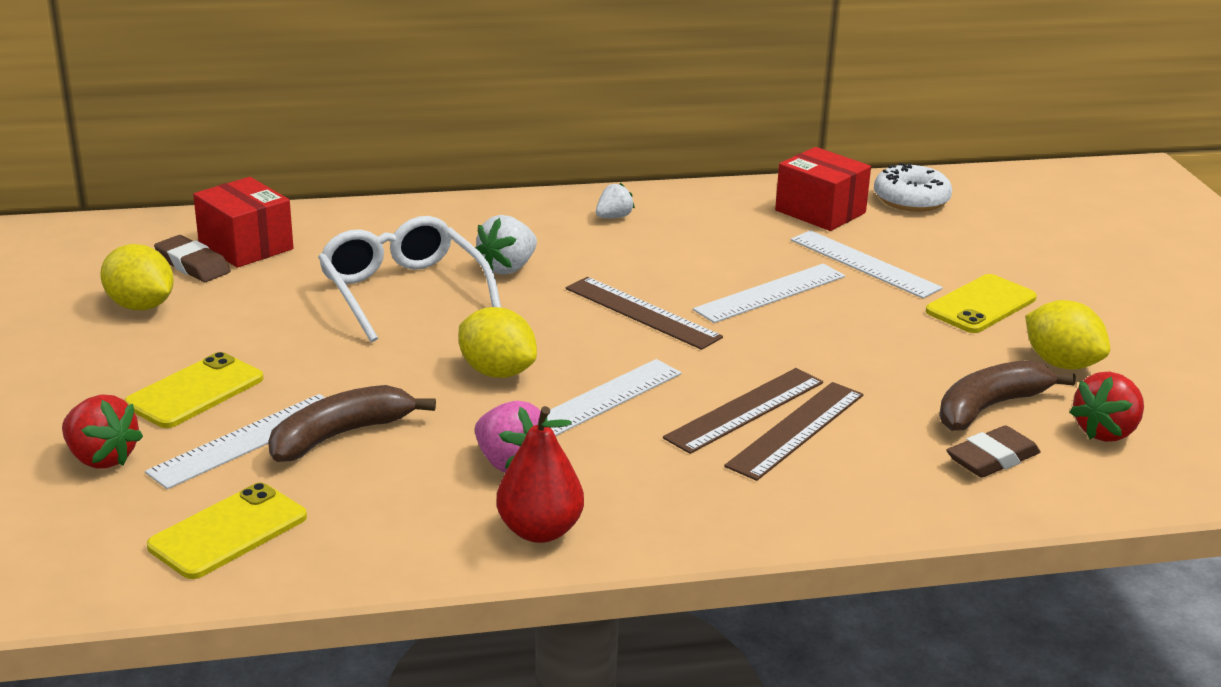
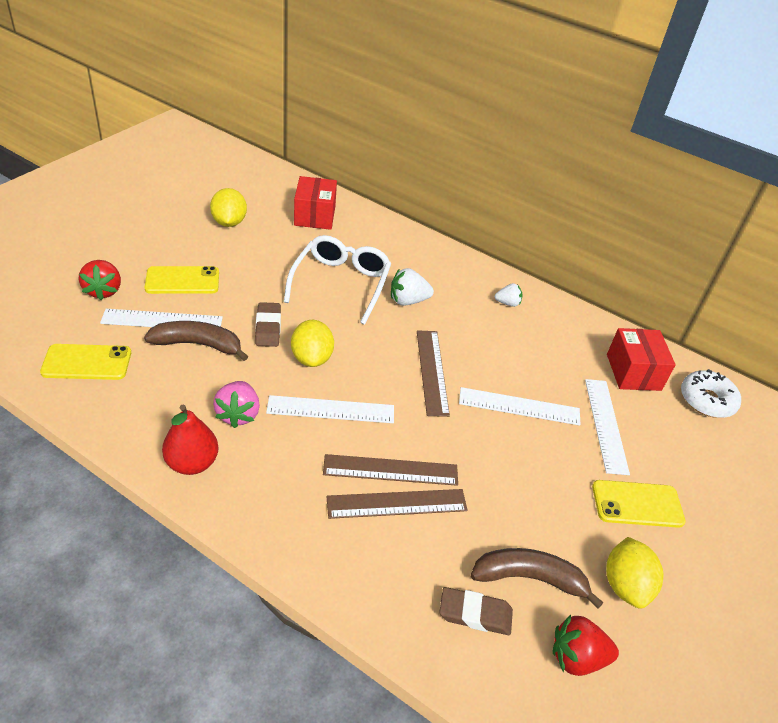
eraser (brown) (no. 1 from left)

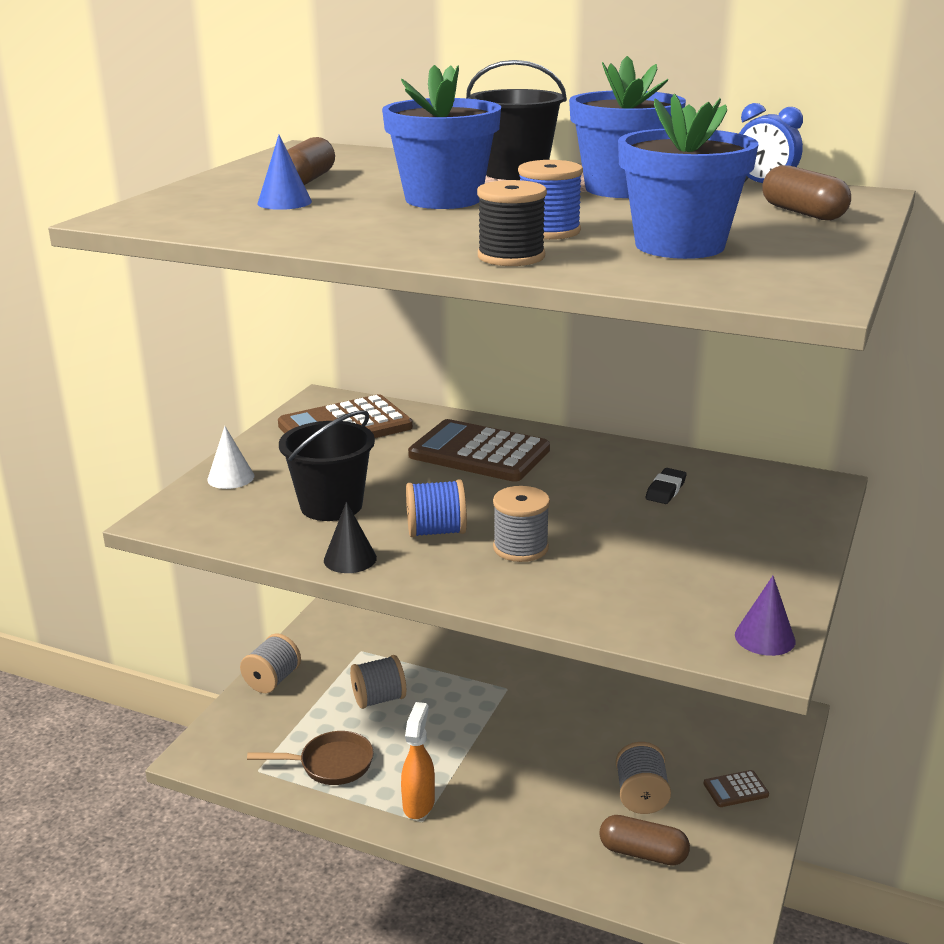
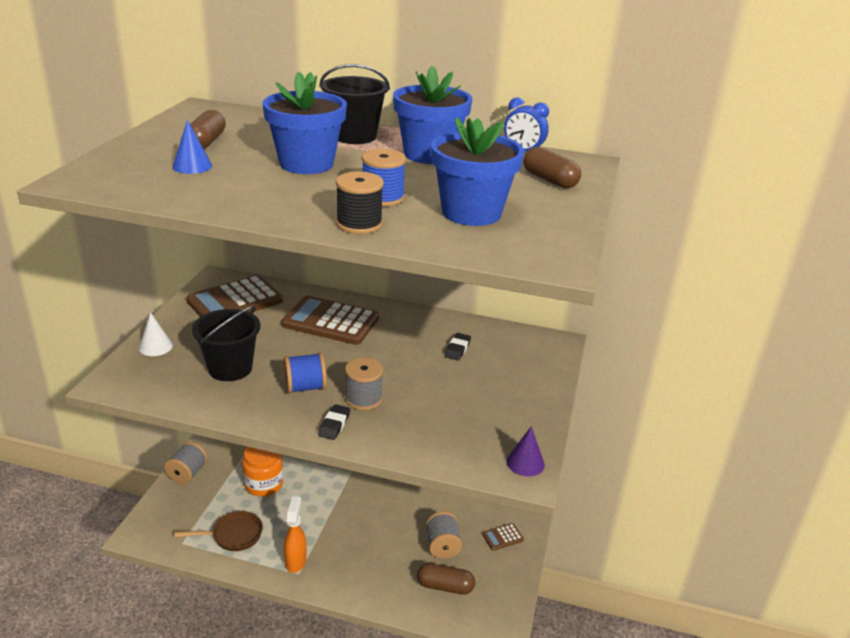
cone (black)
jar (orange)
eraser (black) (no. 1 from left)

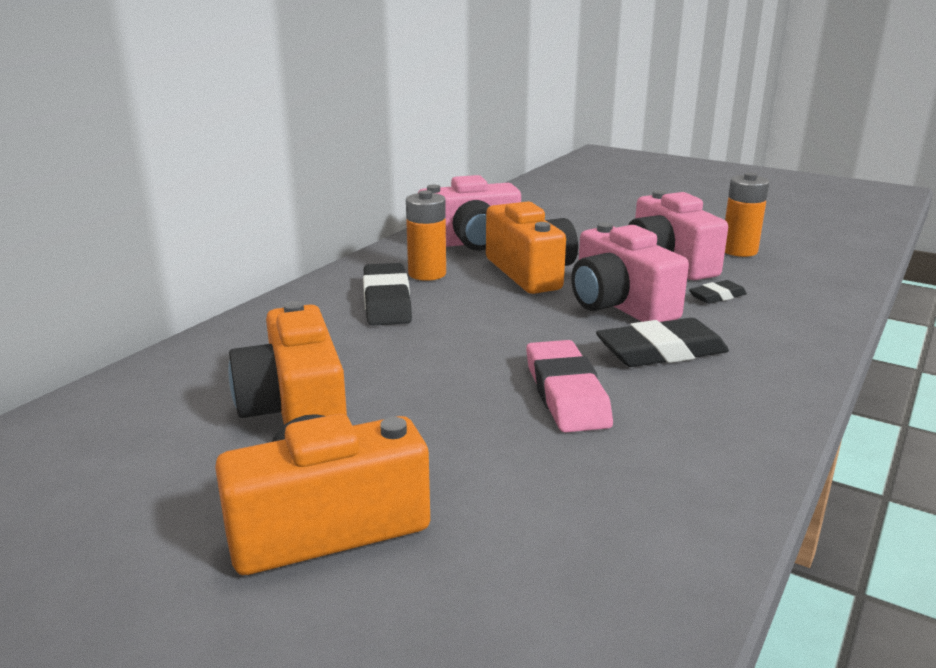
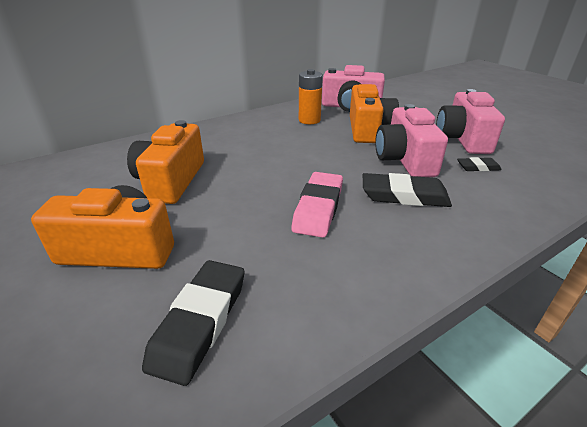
battery (orange) (no. 2 from left in the first image)
eraser (black) (no. 1 from left)

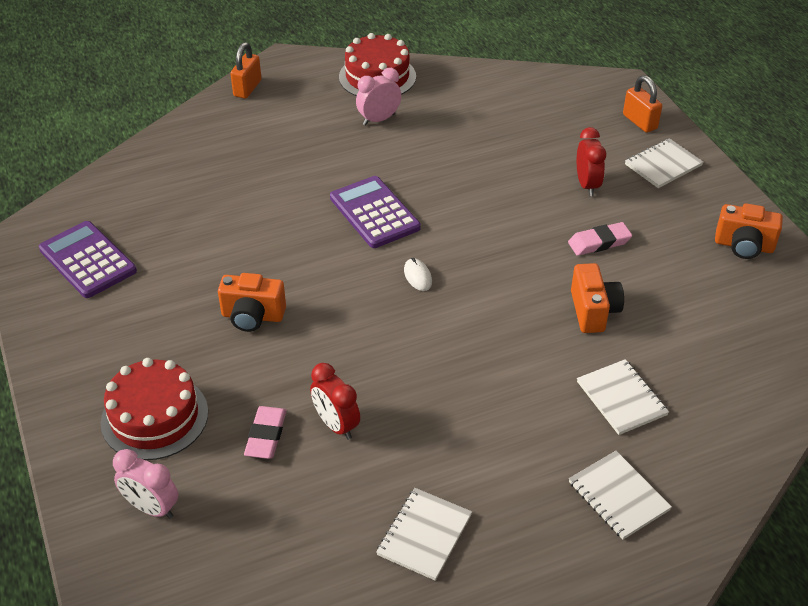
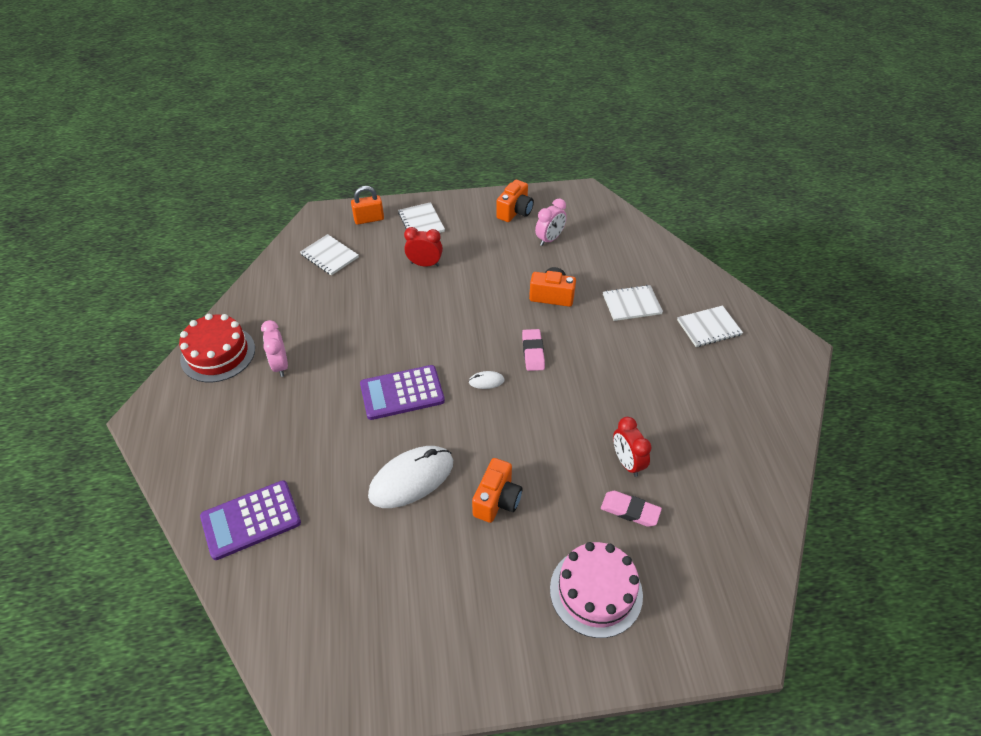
padlock (orange) (no. 1 from left in the first image)
calculator (purple) (no. 1 from left)
eraser (pink) (no. 1 from left)
cake (pink)
clock (red) (no. 2 from left)
clock (pink) (no. 2 from left)
notebook (white) (no. 1 from left)
mouse (white) (no. 1 from left)

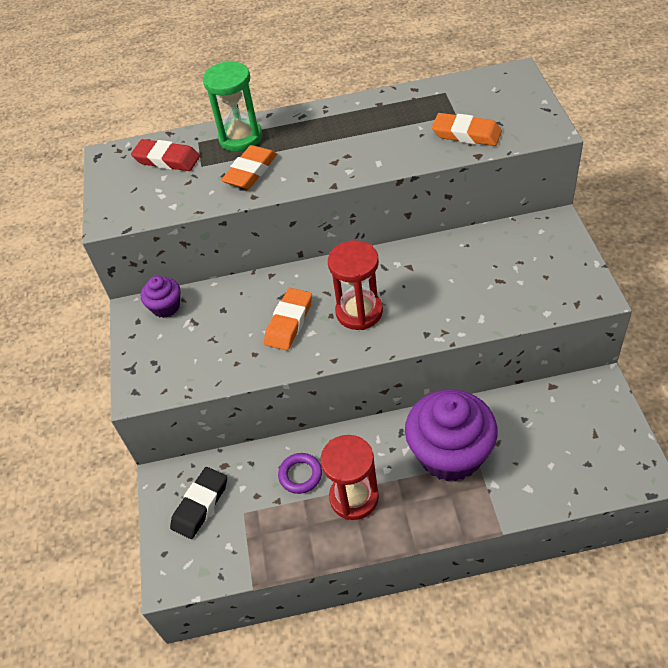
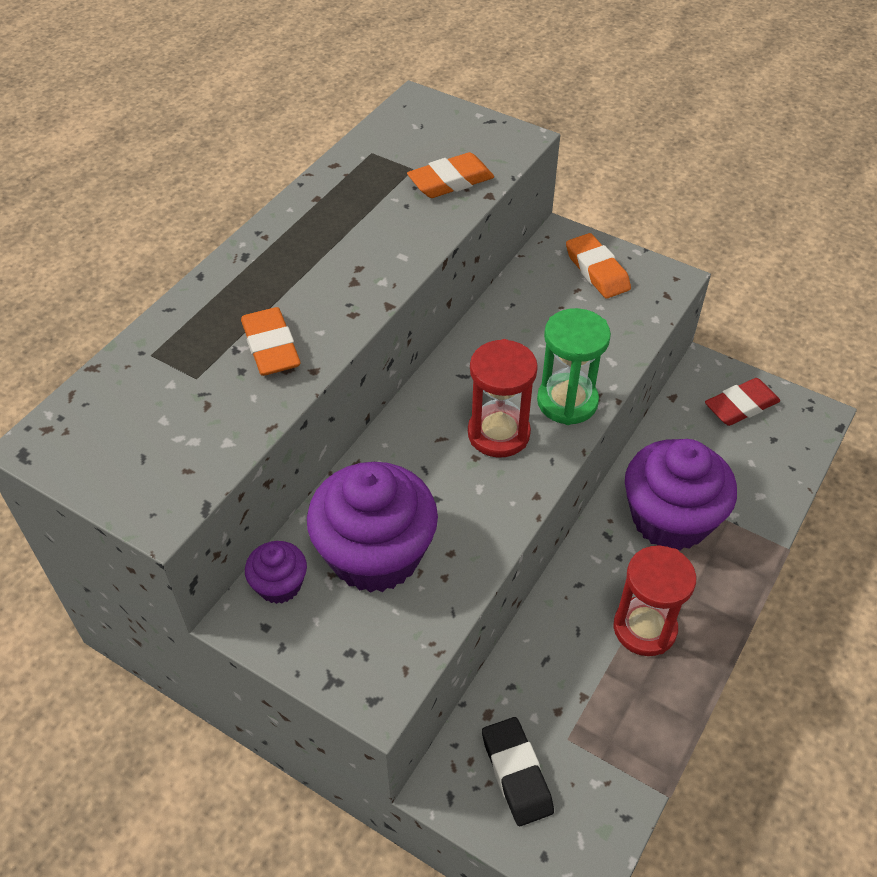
hourglass (green)
eraser (red)
eraser (orange) (no. 3 from left)
ring (purple)
cupcake (purple) (no. 2 from left)

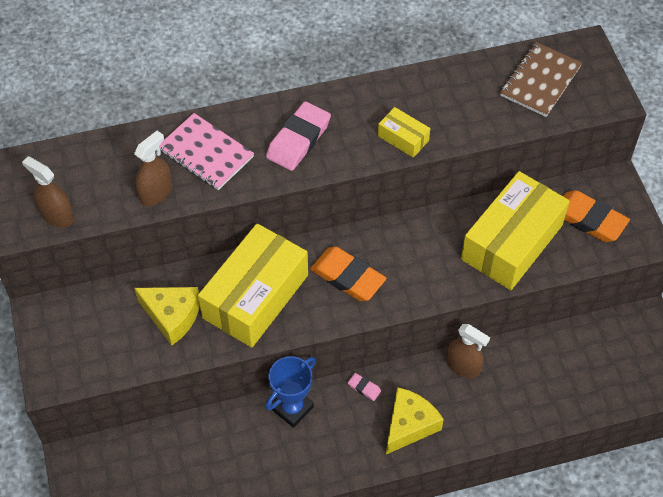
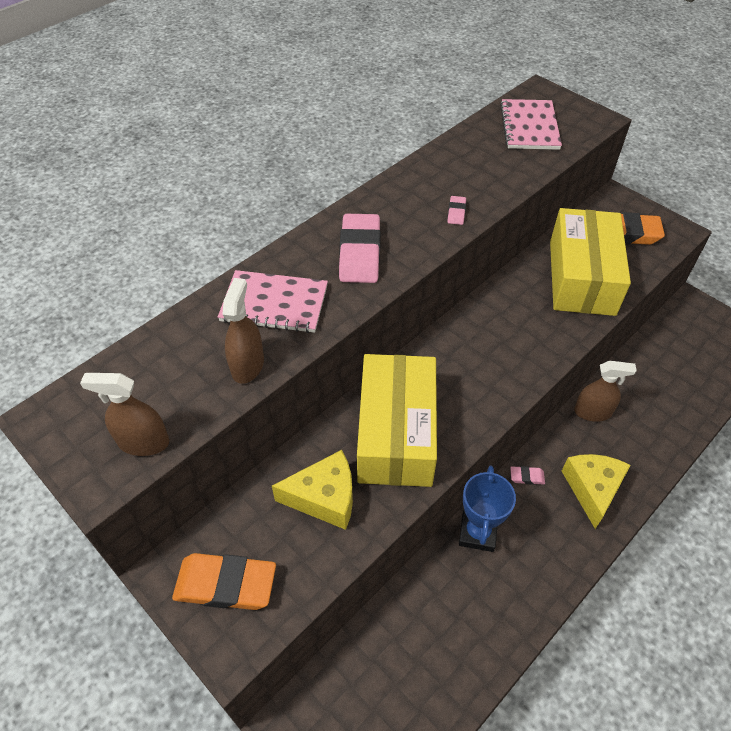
notebook (pink) (no. 2 from left)
eraser (pink) (no. 2 from left)
eraser (orange) (no. 1 from left)

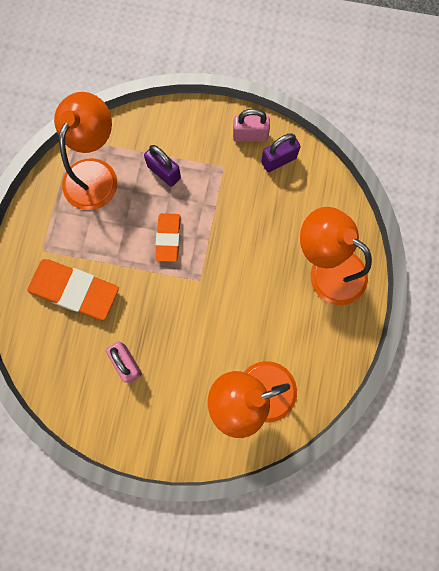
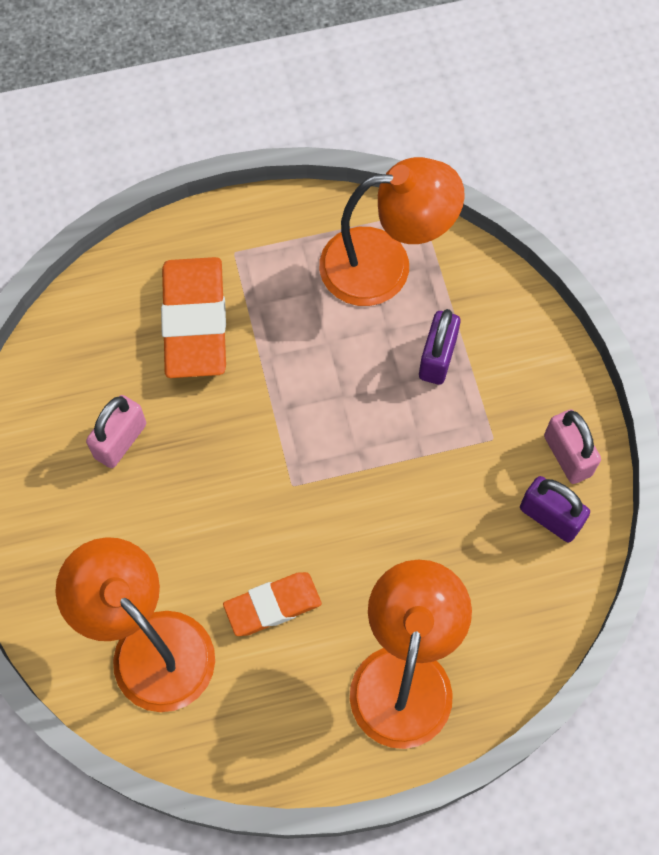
eraser (orange) (no. 2 from left)

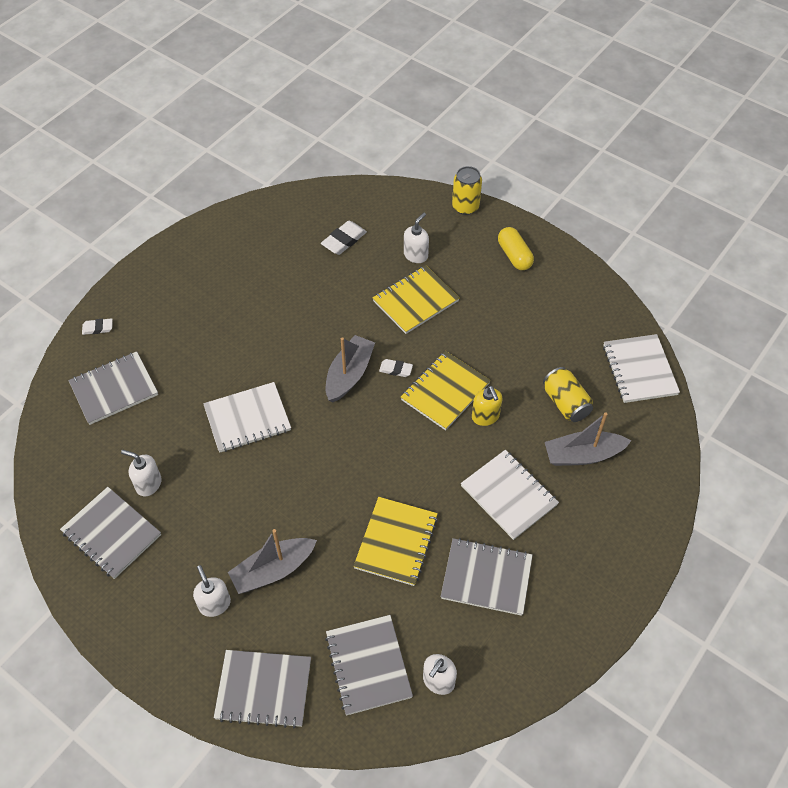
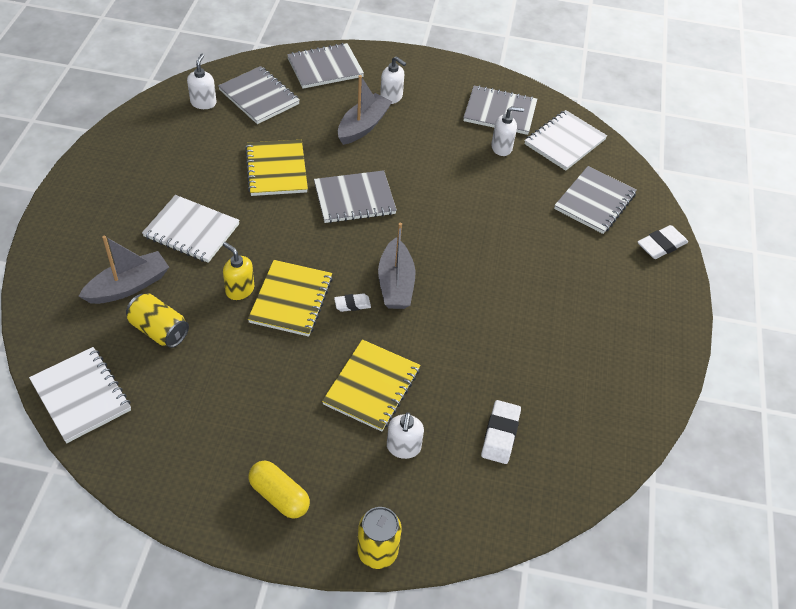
eraser (white) (no. 3 from left)
notebook (white) (no. 3 from left)
notebook (grey) (no. 3 from left)

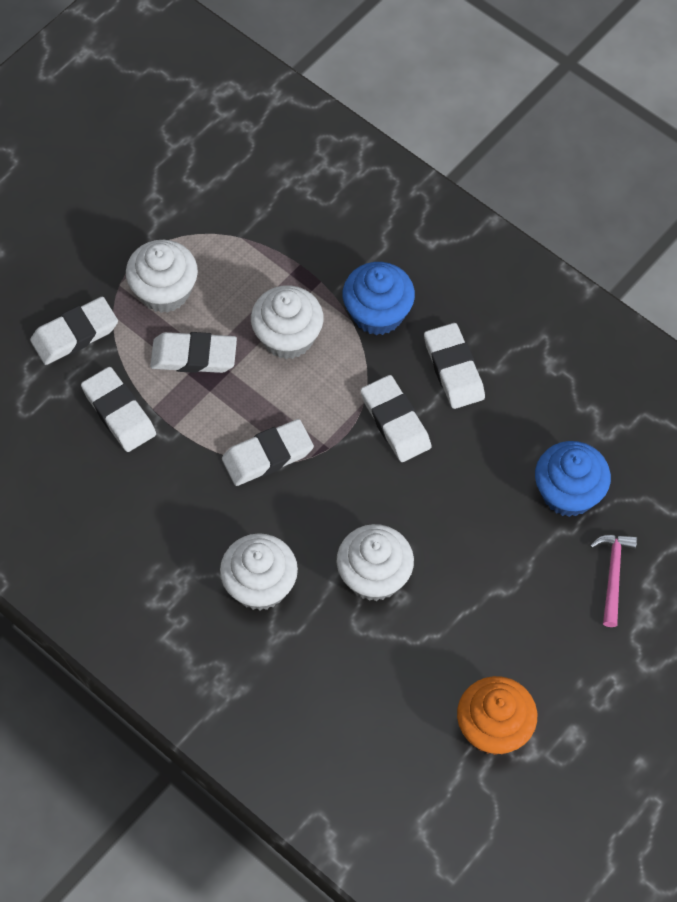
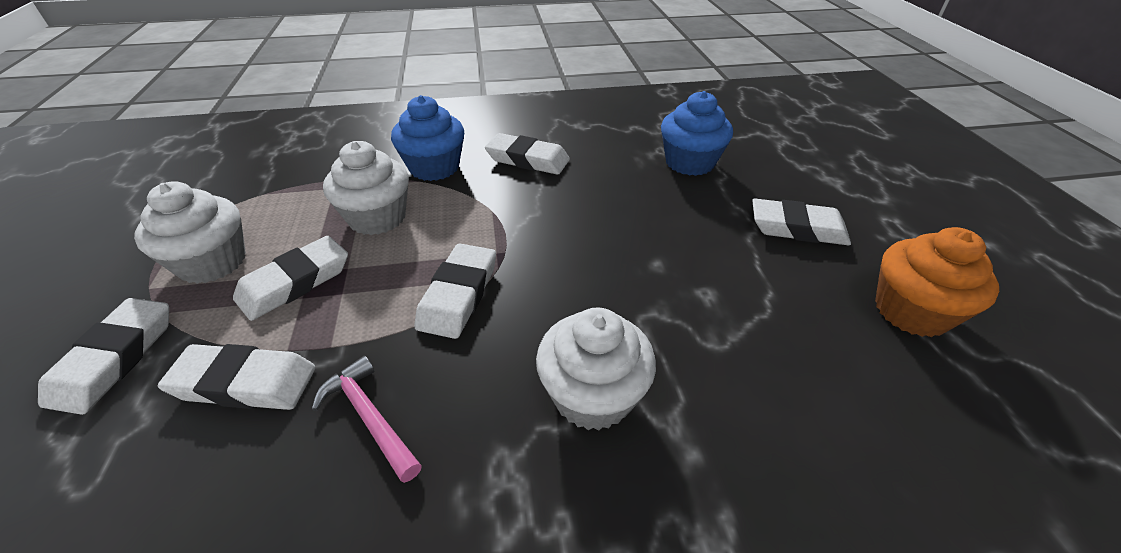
eraser (white) (no. 6 from left)
cupcake (white) (no. 4 from left in the first image)
hammer (pink)

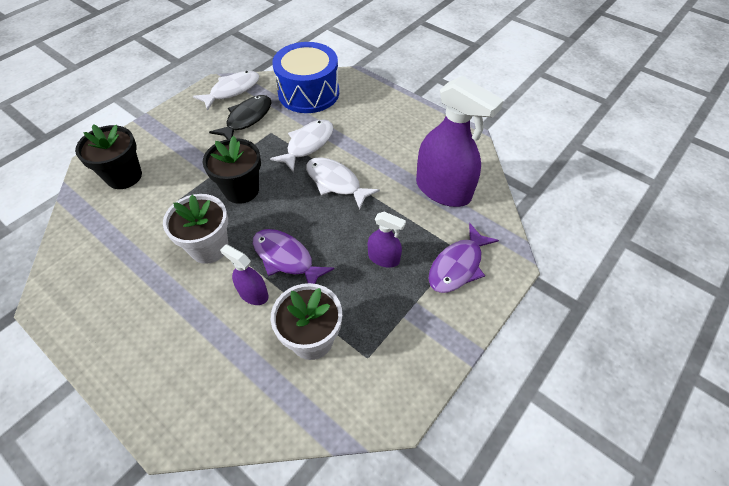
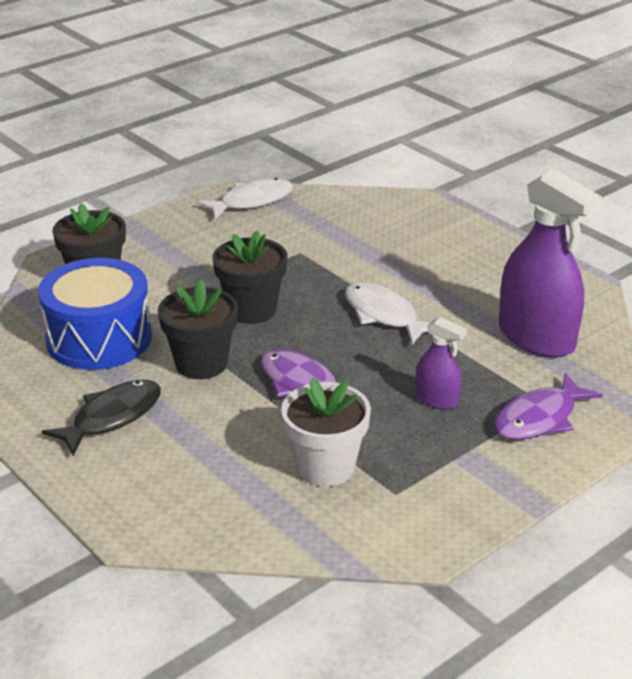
drum (blue)
fish (black)
fish (white) (no. 2 from left in the first image)
flower pot (black) (no. 2 from left)
spray bottle (purple) (no. 1 from left in the first image)

